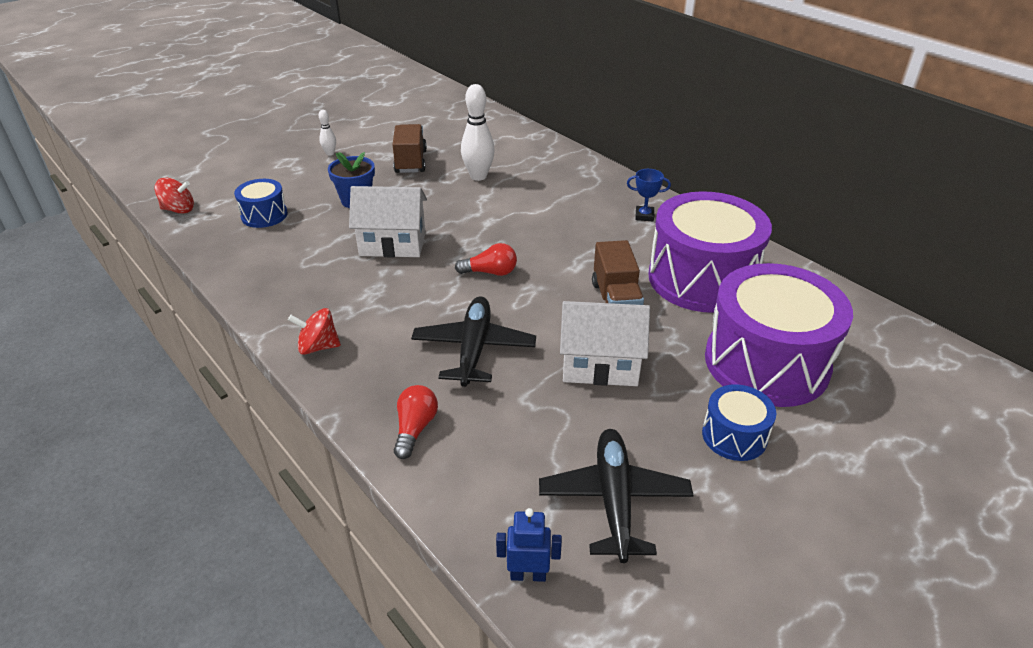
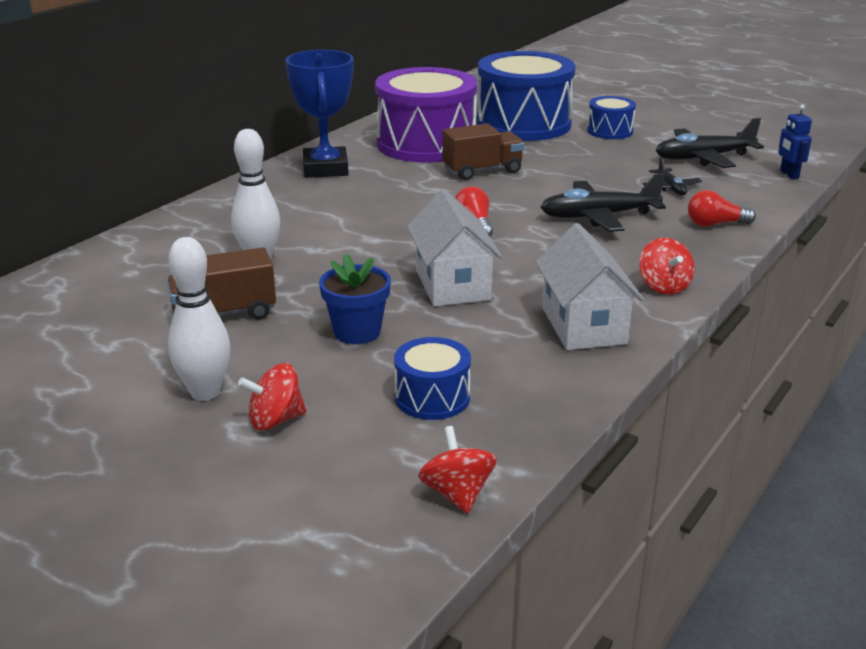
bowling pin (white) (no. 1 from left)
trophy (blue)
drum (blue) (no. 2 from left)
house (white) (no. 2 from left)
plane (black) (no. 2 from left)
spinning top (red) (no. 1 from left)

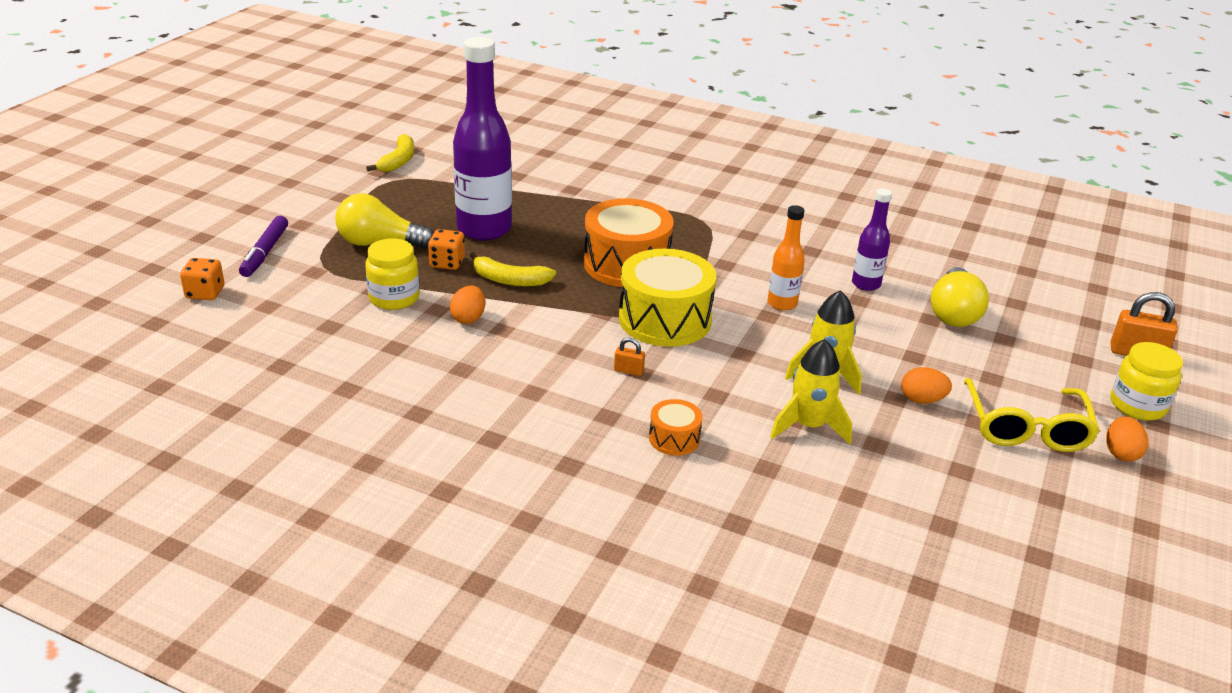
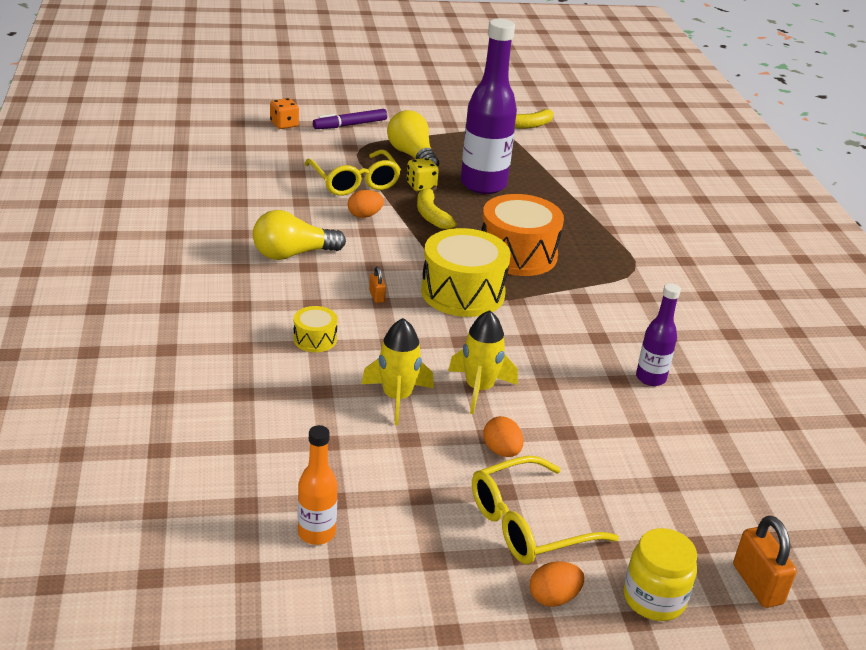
bottle (orange)
dice (yellow)
glasses (yellow) (no. 1 from left)
light bulb (yellow) (no. 1 from left)
drum (yellow) (no. 1 from left)

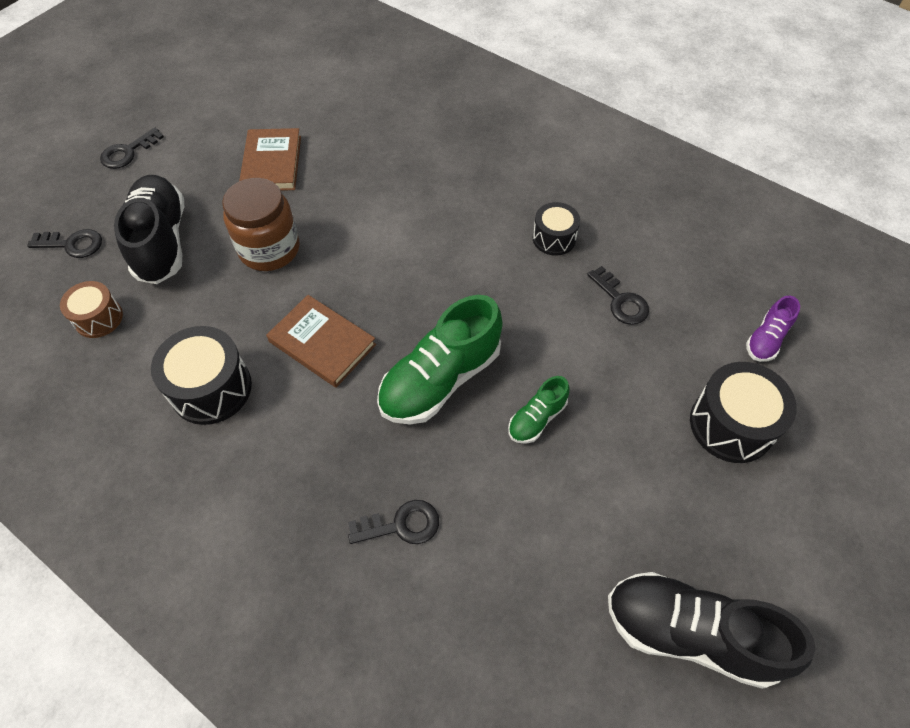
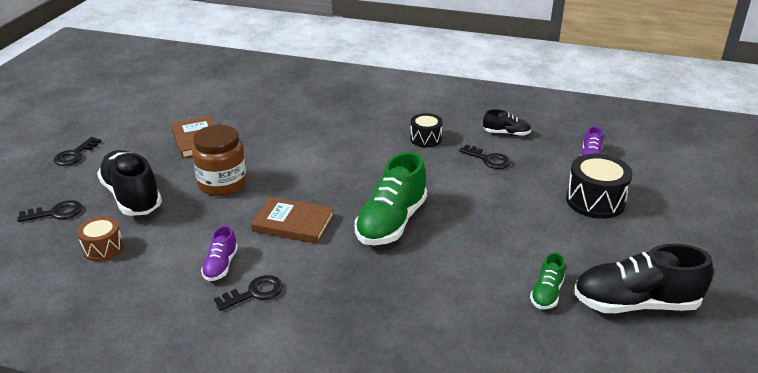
shoe (purple) (no. 1 from left)
shoe (green) (no. 2 from left)
key (black) (no. 3 from left)
shoe (black) (no. 2 from left)

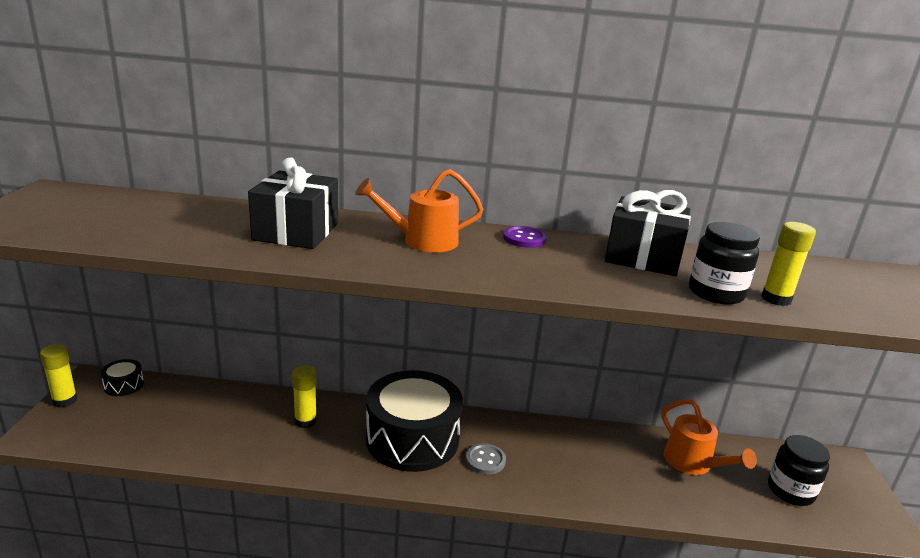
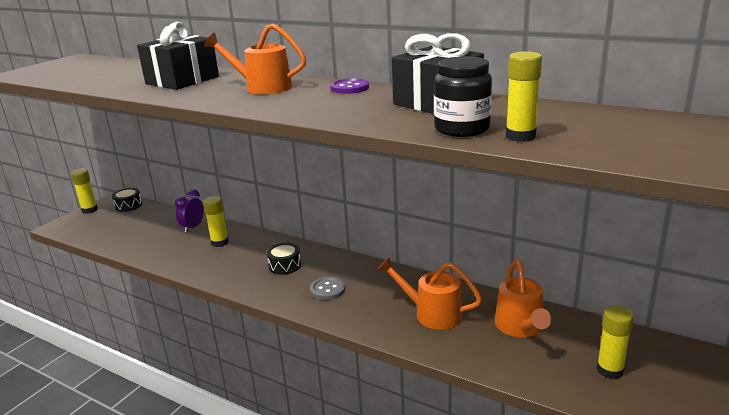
drum (black) (no. 2 from left)
glue stick (yellow) (no. 4 from left)
clock (purple)
watering can (orange) (no. 2 from left)

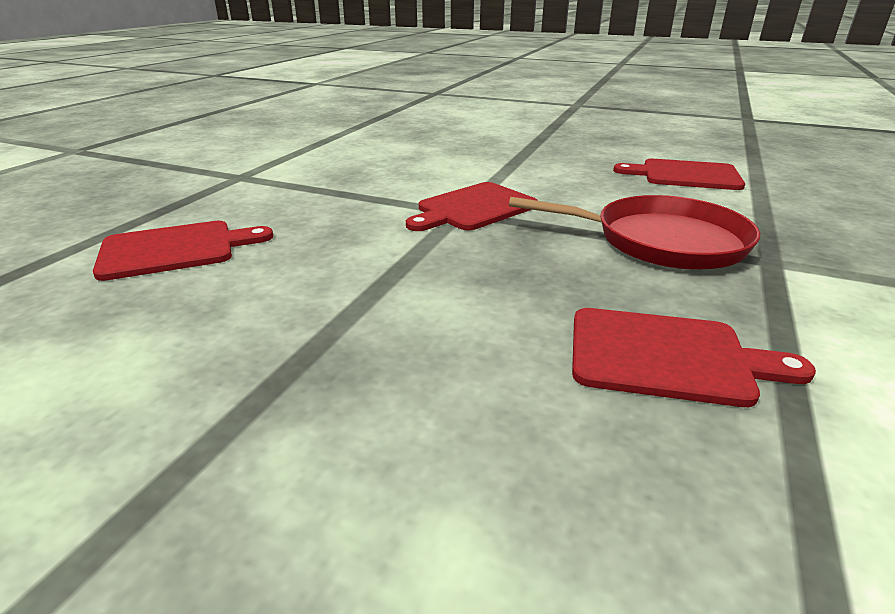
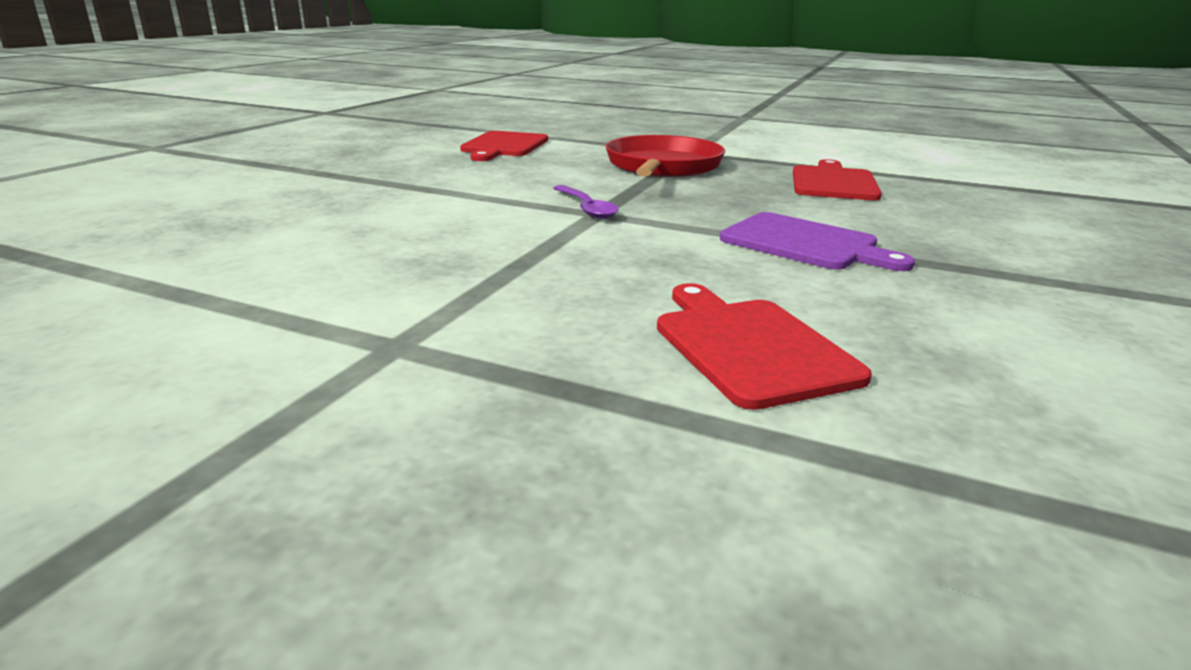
spoon (purple)
cutting board (purple)

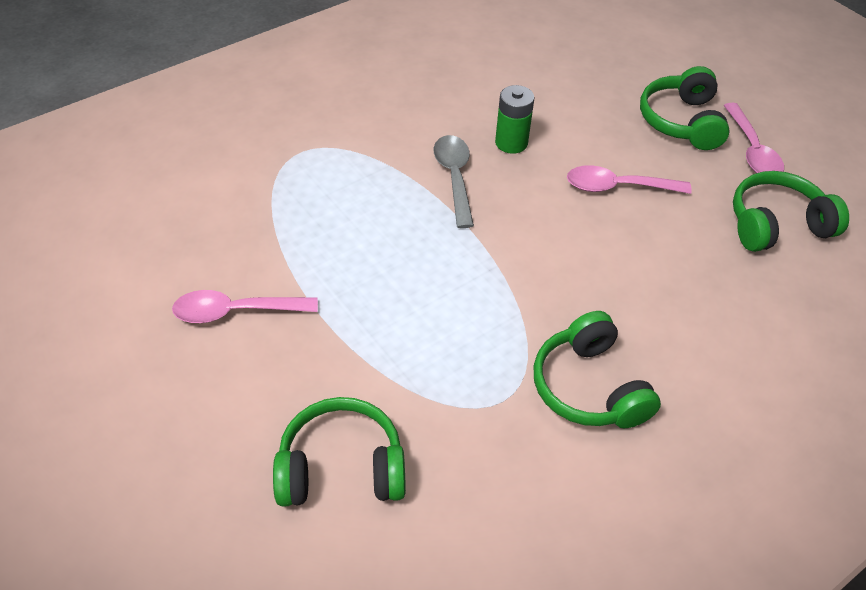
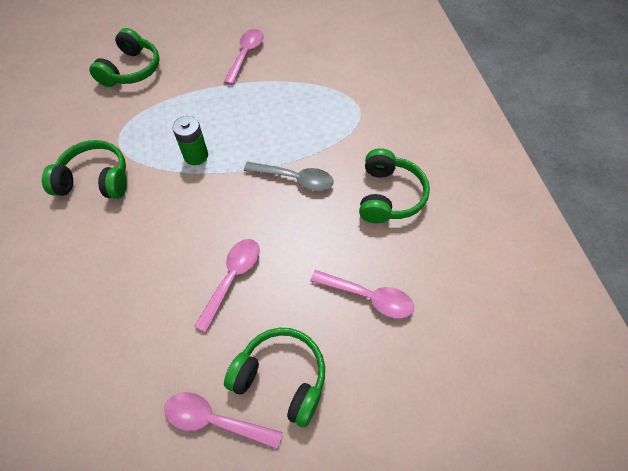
battery (green)
headphones (green) (no. 4 from left)
spoon (pink) (no. 4 from left)

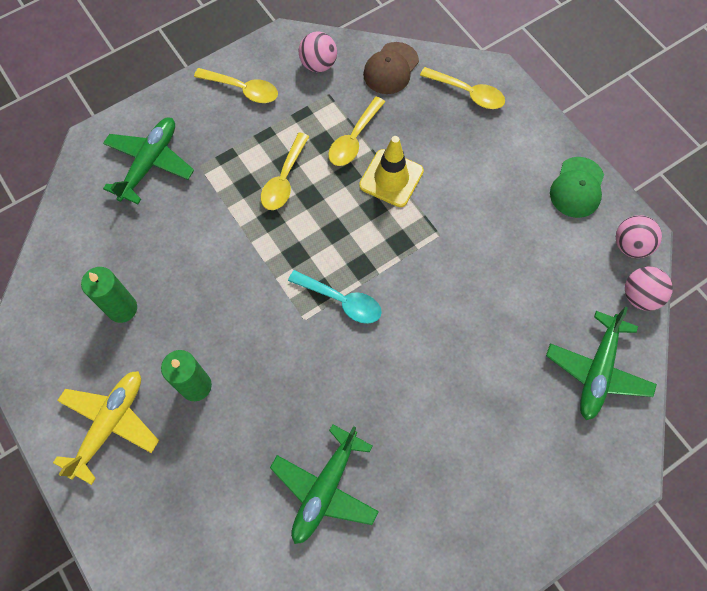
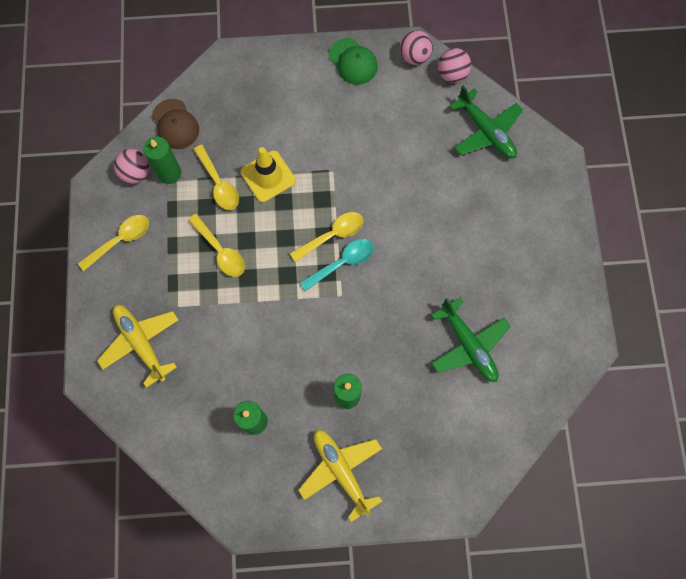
spoon (yellow) (no. 4 from left)
plane (yellow) (no. 1 from left)
candle (green) (no. 1 from left)

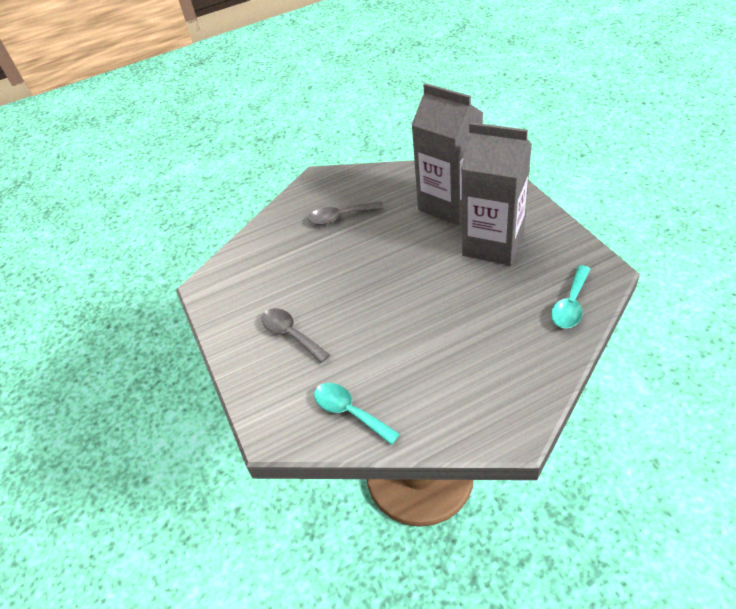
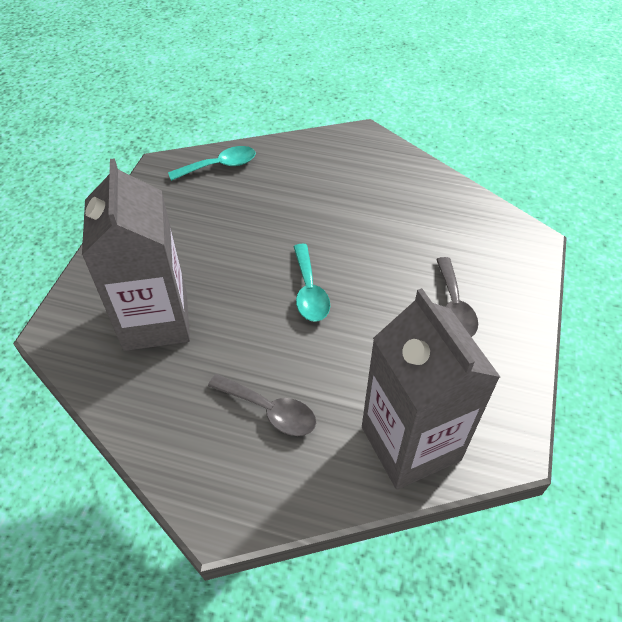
carton (grey) (no. 2 from left)
spoon (turquoise) (no. 2 from left)

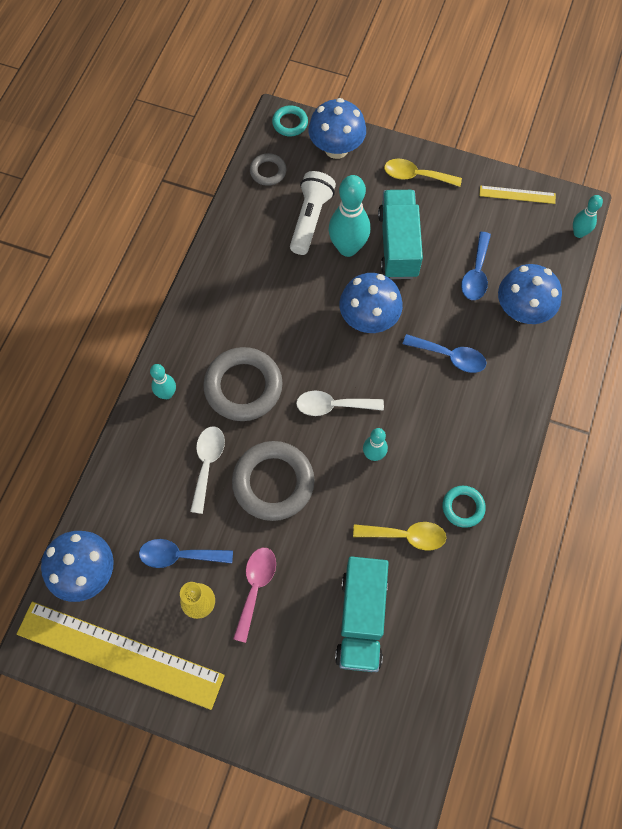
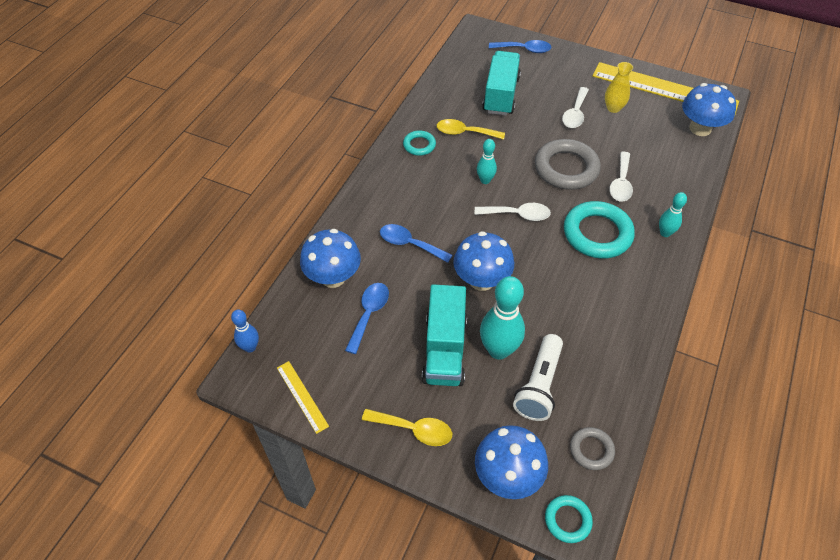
ruler (yellow) (no. 1 from left)
bowling pin (blue)
ring (turquoise) (no. 3 from left)
spoon (blue) (no. 3 from left)
spoon (white) (no. 2 from left)

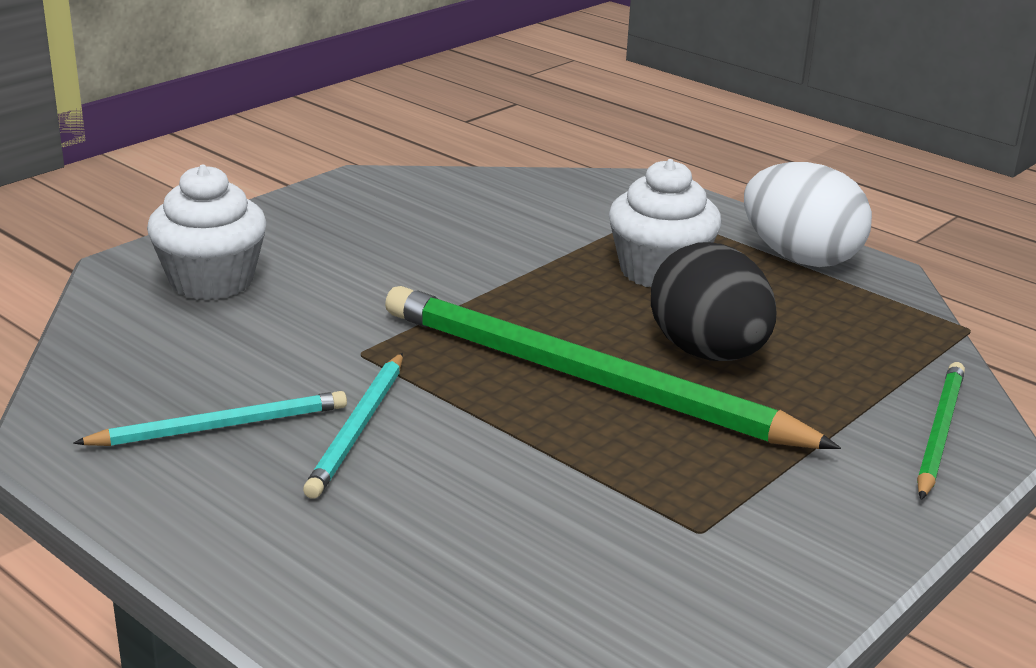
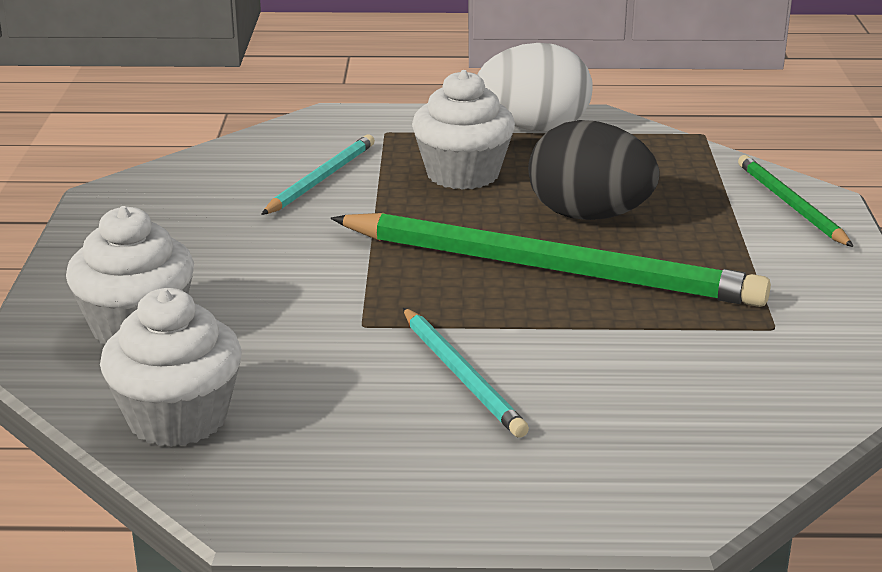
pencil (green) (no. 1 from left)
pencil (turquoise) (no. 1 from left)
cupcake (white) (no. 2 from left)

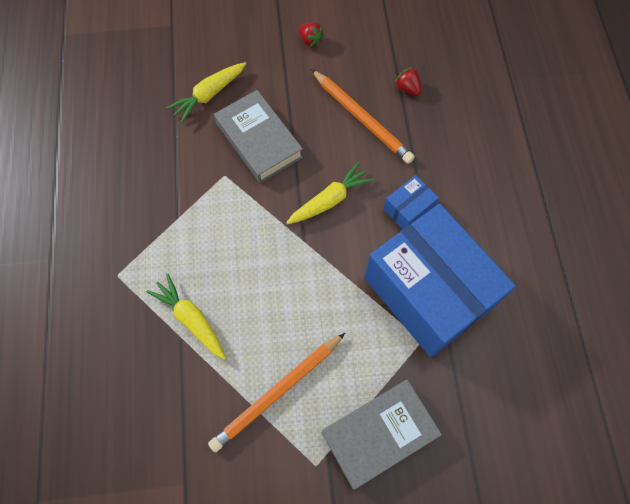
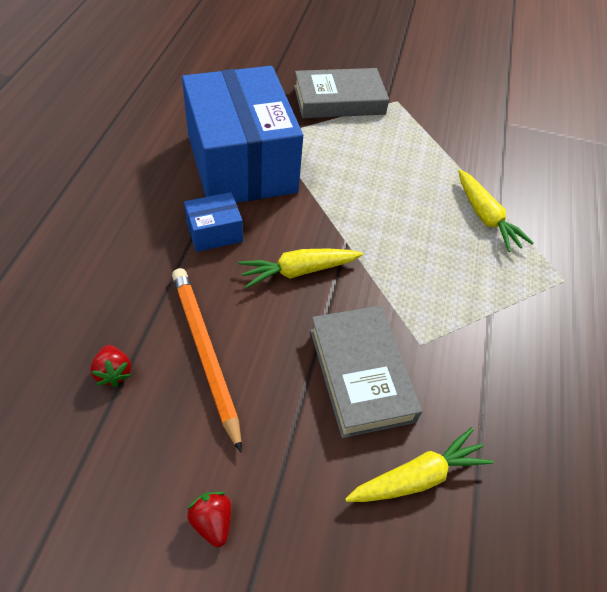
pencil (orange) (no. 1 from left in the first image)

